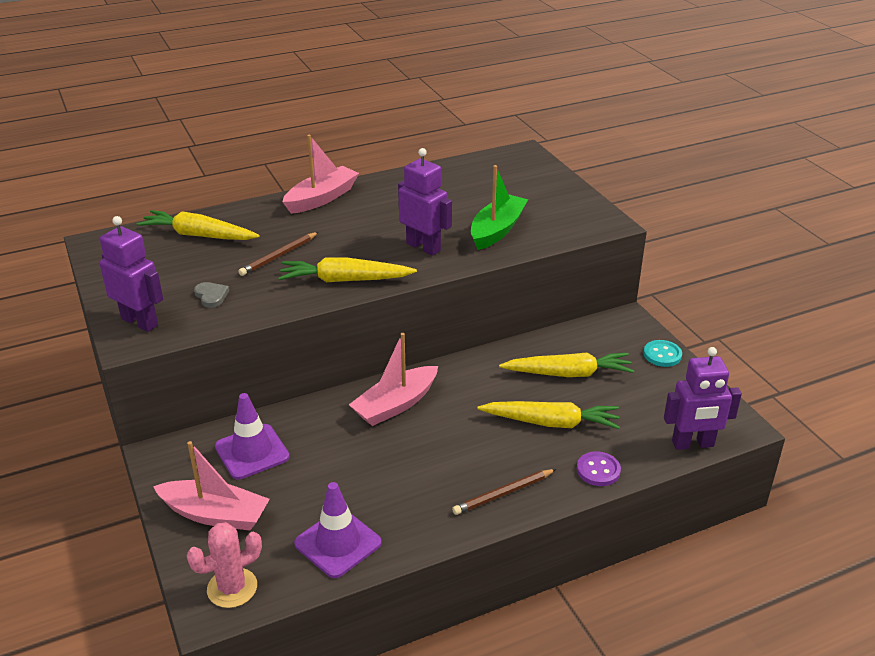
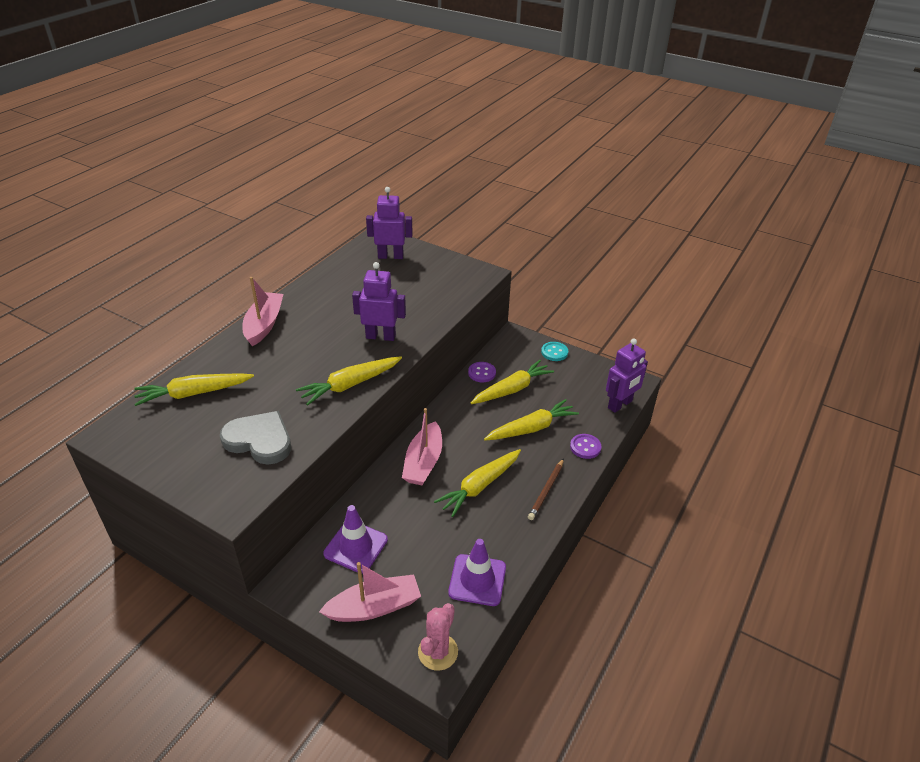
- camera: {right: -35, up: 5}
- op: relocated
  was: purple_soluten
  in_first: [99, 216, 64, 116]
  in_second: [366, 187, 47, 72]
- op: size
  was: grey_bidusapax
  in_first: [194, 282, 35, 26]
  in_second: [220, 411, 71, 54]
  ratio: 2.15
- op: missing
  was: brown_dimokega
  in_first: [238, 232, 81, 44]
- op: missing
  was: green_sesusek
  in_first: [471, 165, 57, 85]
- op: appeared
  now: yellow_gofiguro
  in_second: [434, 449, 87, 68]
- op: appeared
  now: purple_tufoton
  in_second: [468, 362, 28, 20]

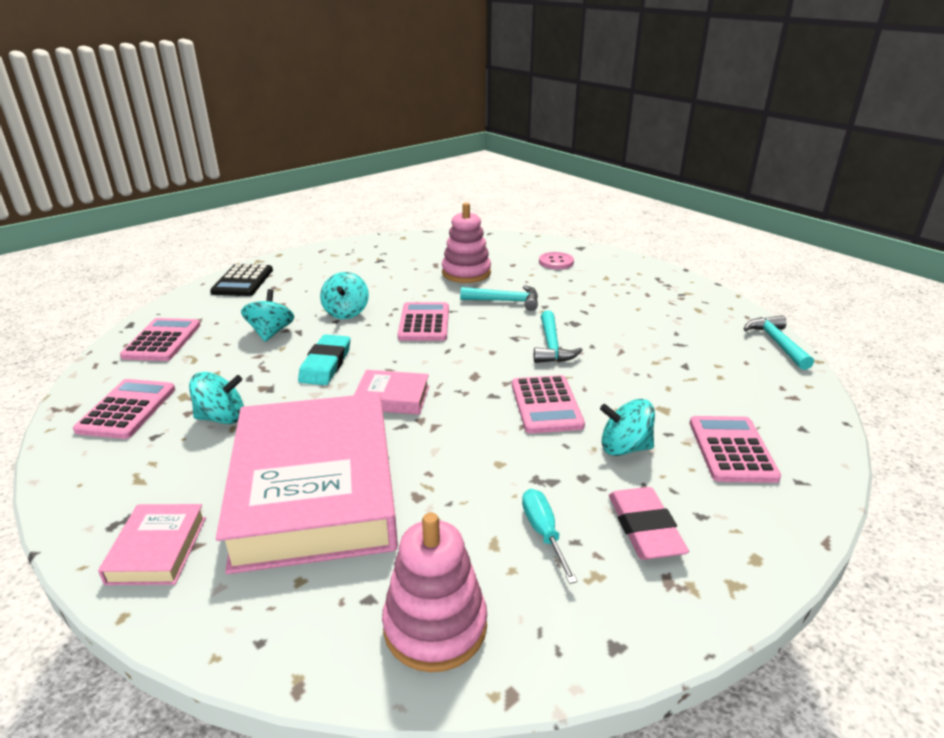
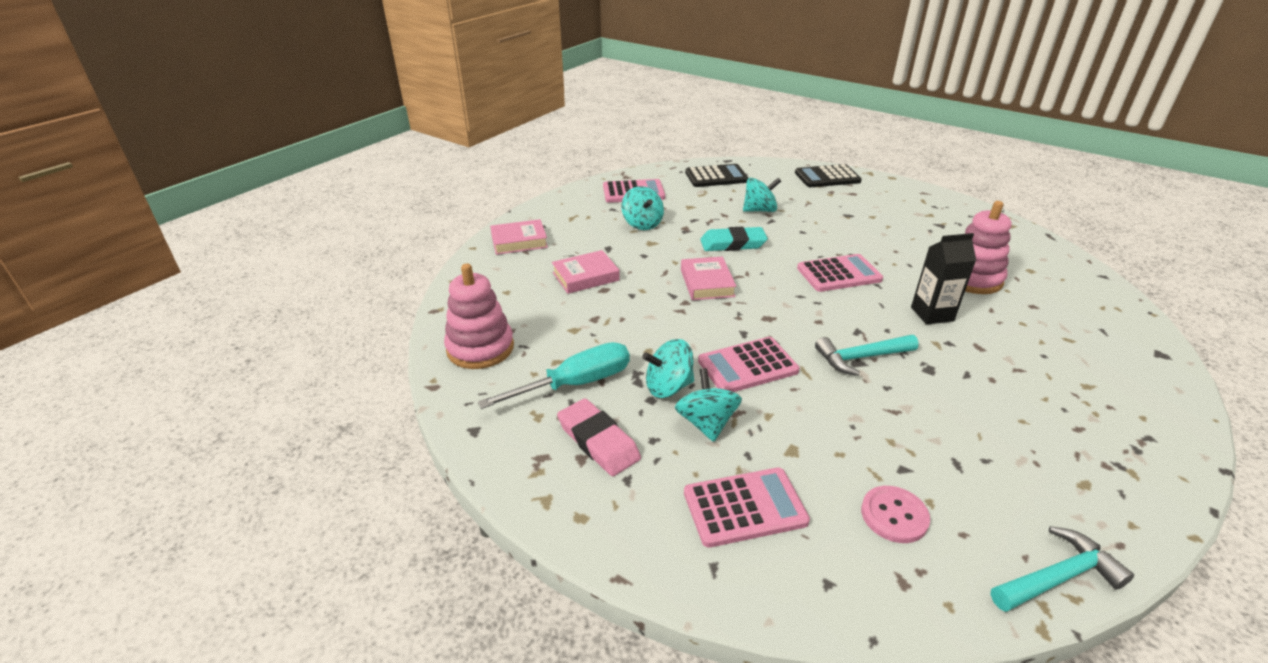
- camera: {right: 75, up: 5}
- op: colour
  was: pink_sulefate
  now: black_sulefate
  in_first: [120, 318, 81, 43]
  in_second: [685, 164, 64, 23]
- op: size
  was: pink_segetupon
  in_first: [216, 393, 182, 181]
  in_second: [552, 250, 68, 44]
  ratio: 0.41
- op: relocated
  was: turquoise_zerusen
  in_first: [320, 272, 49, 47]
  in_second: [642, 339, 52, 59]
- op: exchanged
  was: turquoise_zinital
  now: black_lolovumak
  in_first: [460, 285, 78, 26]
  in_second: [911, 233, 65, 91]
- op: size
  was: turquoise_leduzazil
  in_first: [522, 489, 55, 95]
  in_second: [478, 342, 152, 67]
  ratio: 1.63
- op: relocated
  was: pink_tufoton
  in_first: [539, 252, 35, 17]
  in_second: [861, 486, 69, 57]
- op: spun
  was: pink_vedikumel
  in_first: [609, 487, 80, 73]
  in_second: [557, 398, 84, 78]
  clockwise: 75

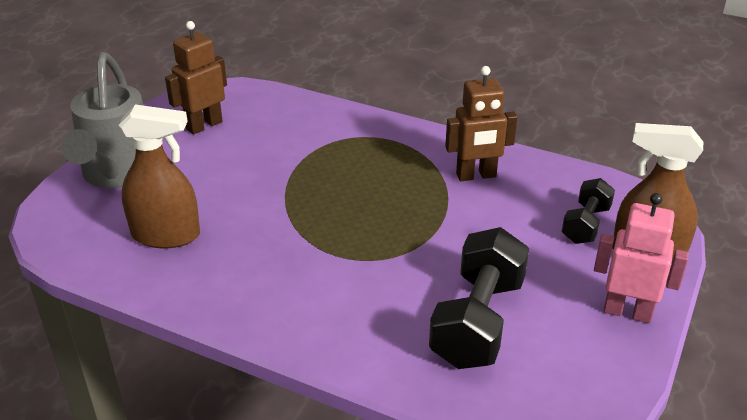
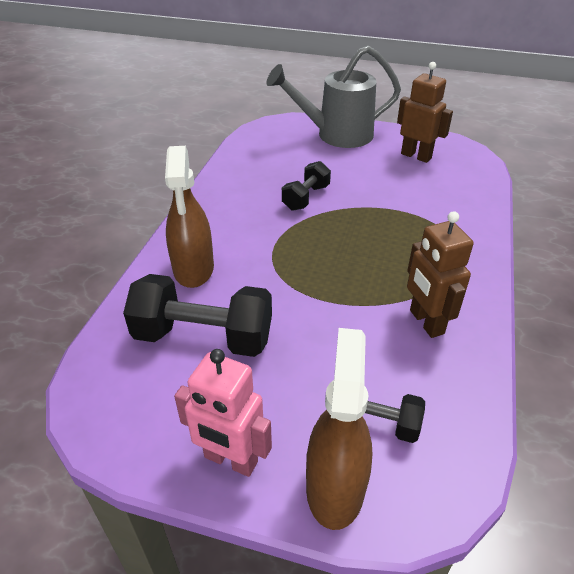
- camera: {right: 80, up: 5}
- op: relocated
  was: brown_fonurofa
  in_first: [119, 104, 81, 144]
  in_second: [165, 146, 49, 142]
- op: spun
  was: pink_soluten
  in_first: [594, 193, 95, 130]
  in_second: [174, 349, 98, 128]
  clockwise: 105
- op: appeared
  now: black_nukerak
  in_second: [282, 161, 49, 50]

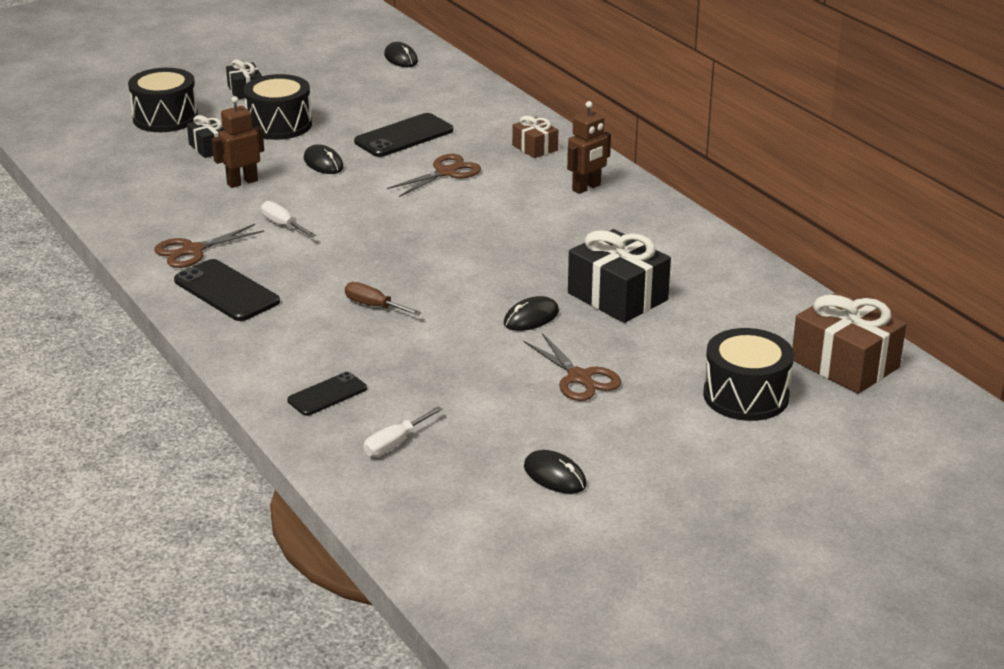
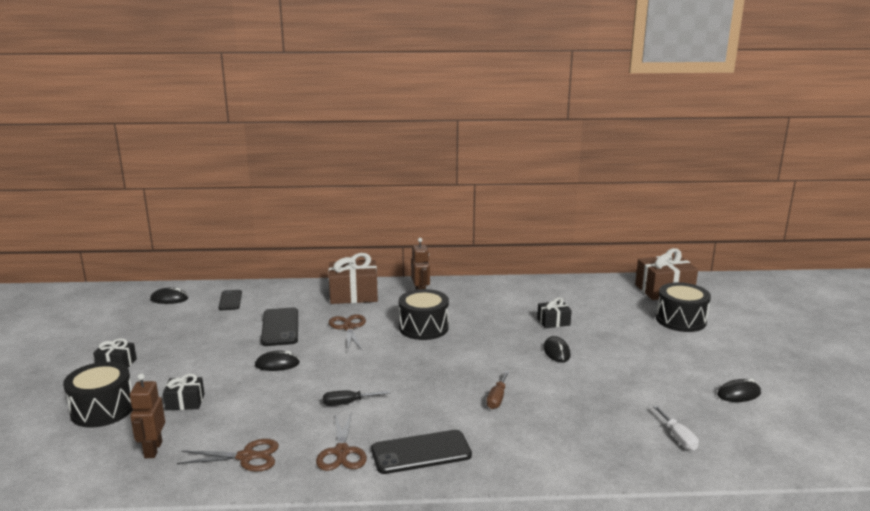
- camera: {right: -60, up: -10}
- op: relocated
  was: brown_soluten
  in_first: [212, 96, 52, 92]
  in_second: [130, 373, 35, 85]
- op: relocated
  was: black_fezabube
  in_first: [244, 74, 68, 66]
  in_second: [399, 289, 50, 51]
- op: colour
  was: white_leduzazil
  now: black_leduzazil
  in_first: [261, 201, 55, 36]
  in_second: [323, 390, 67, 16]
- op: relocated
  was: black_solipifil
  in_first: [287, 372, 80, 44]
  in_second: [218, 290, 24, 20]
- op: spun
  was: brown_leduzazil
  in_first: [345, 282, 77, 33]
  in_second: [486, 371, 23, 38]
  clockwise: -45
- op: size
  was: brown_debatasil
  in_first: [512, 116, 46, 42]
  in_second: [329, 253, 49, 51]
  ratio: 1.84
- op: relocated
  was: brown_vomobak
  in_first: [523, 333, 98, 68]
  in_second: [177, 439, 102, 32]
- op: size
  was: black_debatasil
  in_first: [568, 229, 103, 94]
  in_second: [537, 297, 35, 31]
  ratio: 0.54

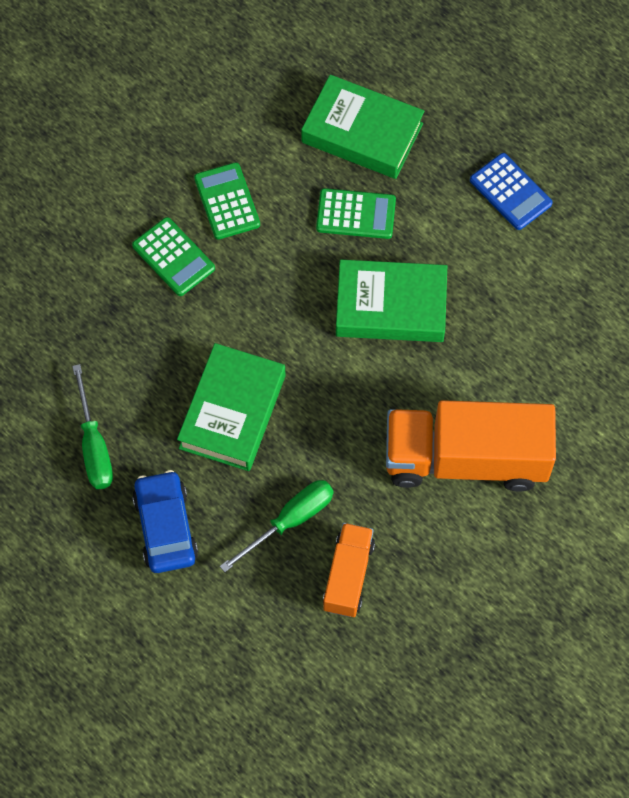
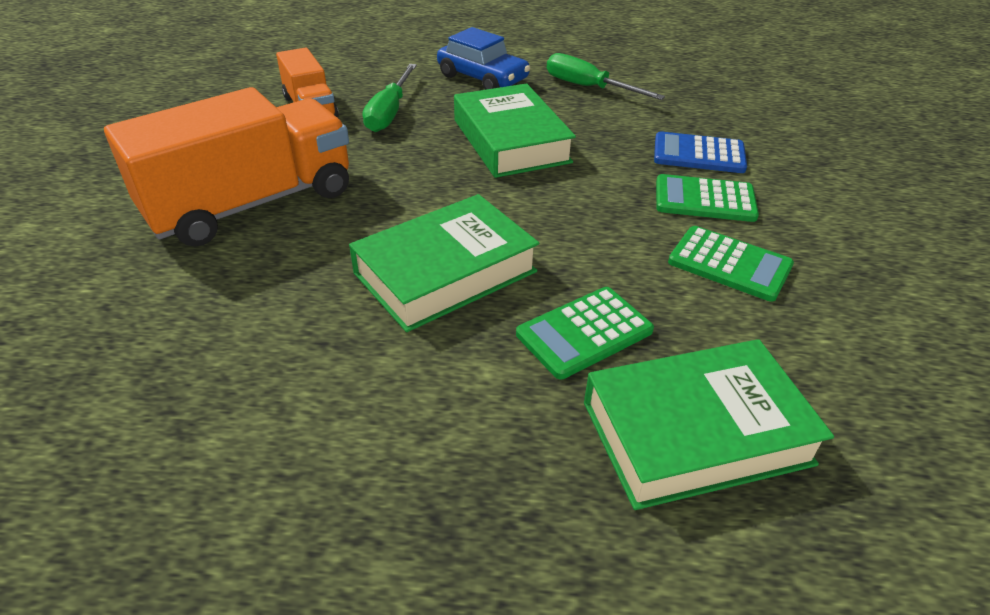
- camera: {right: 140, up: -25}
- op: relocated
  was: blue_sulefate
  in_first: [470, 153, 83, 77]
  in_second: [654, 131, 93, 42]

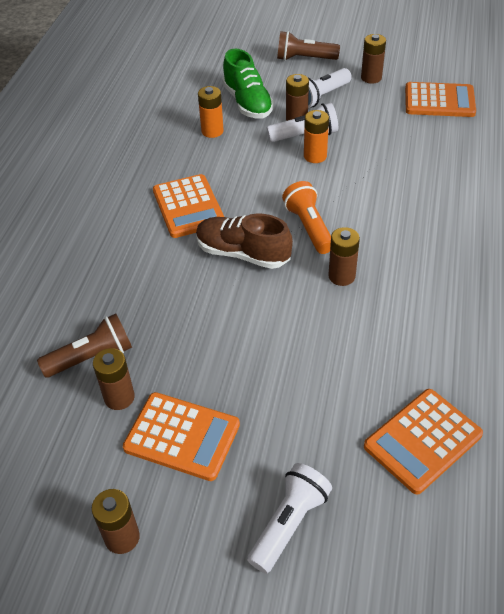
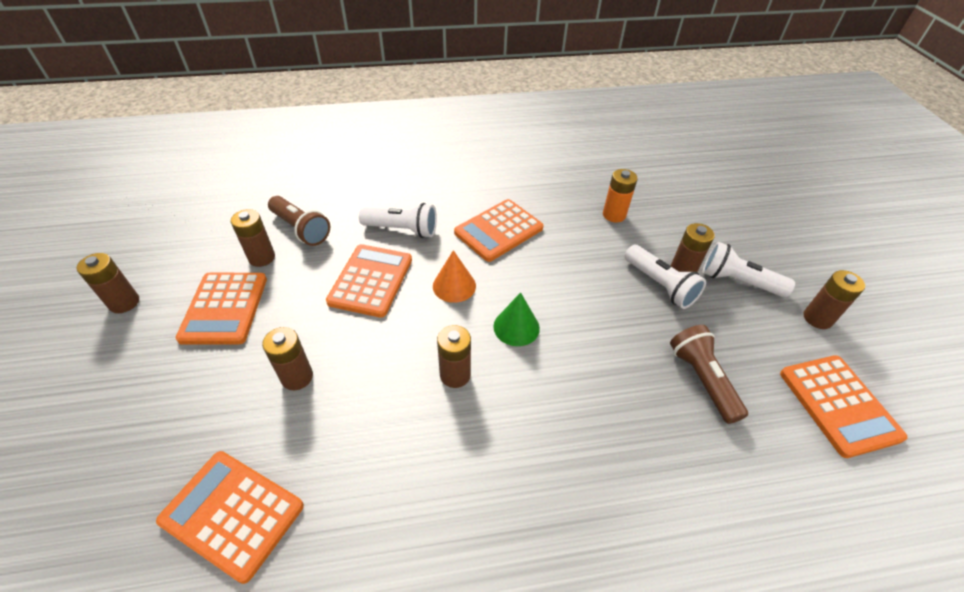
- camera: {right: 65, up: 0}
- op: exchanged
  was: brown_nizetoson
  now: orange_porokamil
  in_first: [196, 213, 97, 56]
  in_second: [433, 250, 43, 53]
- op: missing
  was: green_nizetoson
  in_first: [222, 49, 52, 70]
- op: relocated
  was: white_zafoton
  in_first: [247, 463, 85, 111]
  in_second: [359, 203, 78, 35]
- op: relocated
  was: brown_zafoton
  in_first: [277, 31, 63, 30]
  in_second: [670, 325, 78, 99]
- op: exchanged
  was: orange_zafoton
  now: green_porokamil
  in_first: [282, 181, 49, 73]
  in_second: [493, 292, 47, 54]
- op: missing
  was: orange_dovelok
  in_first: [304, 110, 25, 53]
- op: appeared
  now: brown_dovelok
  in_second: [262, 327, 51, 63]
- op: appeared
  now: orange_sulefate
  in_second: [326, 244, 86, 74]

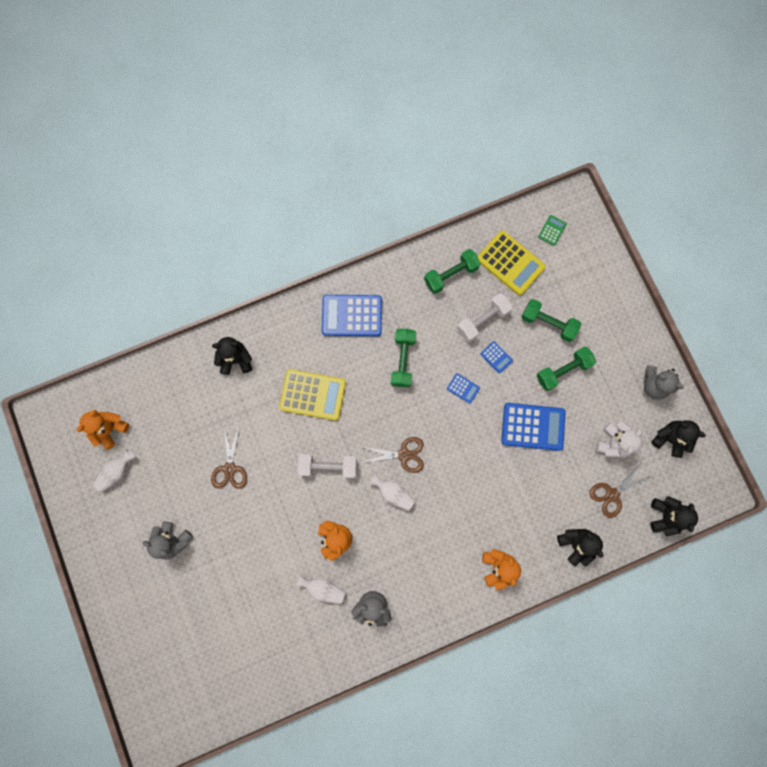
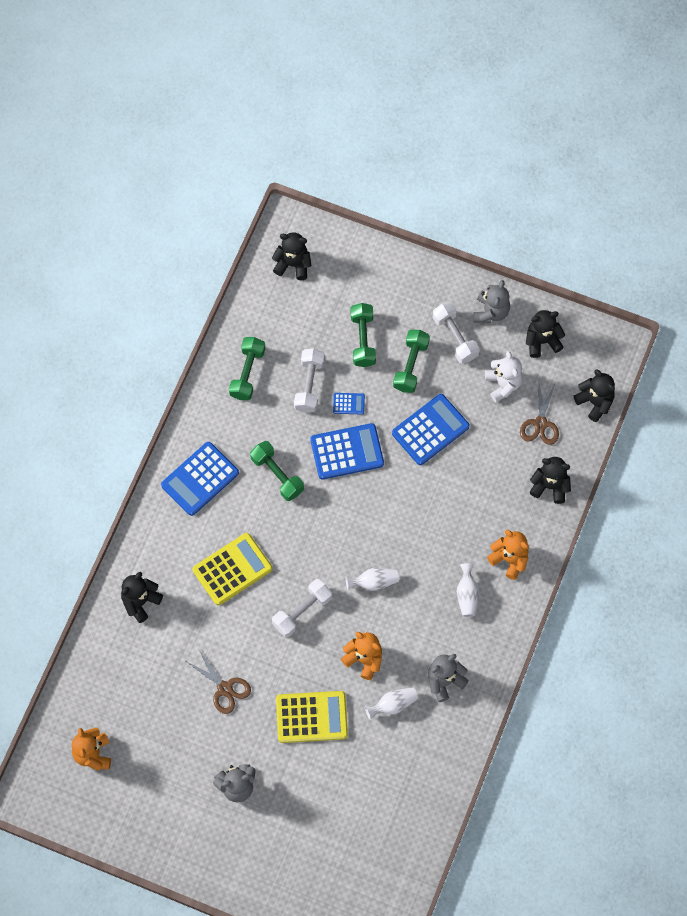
- camera: {right: -45, up: -10}
- op: relocated
  was: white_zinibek
  in_first: [93, 449, 43, 43]
  in_second: [457, 563, 22, 54]
- op: missing
  was: brown_vomobak
  in_first: [362, 437, 62, 36]
- op: size
  was: blue_sulefate
  in_first: [447, 373, 33, 31]
  in_second: [310, 423, 74, 57]
  ratio: 2.13
- op: relocated
  was: yellow_sulefate
  in_first: [478, 231, 68, 64]
  in_second: [276, 691, 72, 52]
- op: spun
  was: green_nukerak
  in_first: [522, 299, 59, 43]
  in_second: [351, 303, 25, 64]
  clockwise: -75
- op: exchanged
  was: green_sulefate
  now: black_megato
  in_first: [538, 215, 29, 31]
  in_second: [272, 232, 40, 48]
- op: spun
  was: grey_megato
  in_first: [644, 365, 40, 34]
  in_second: [473, 280, 37, 43]
  clockwise: -60
- op: appeared
  now: white_nukerak
  in_second: [433, 302, 46, 62]

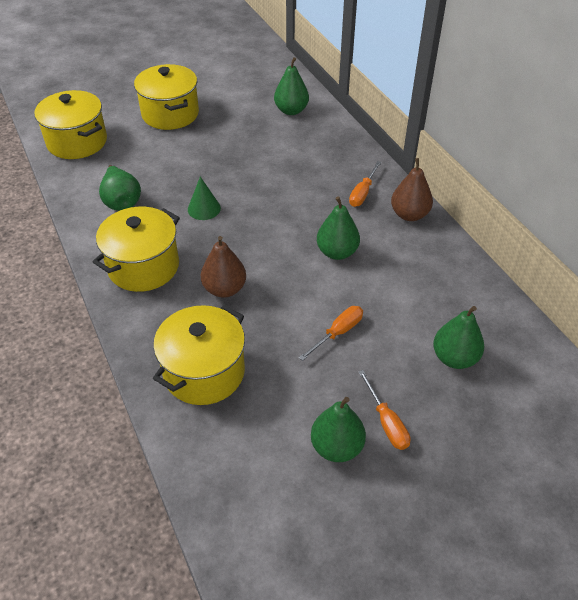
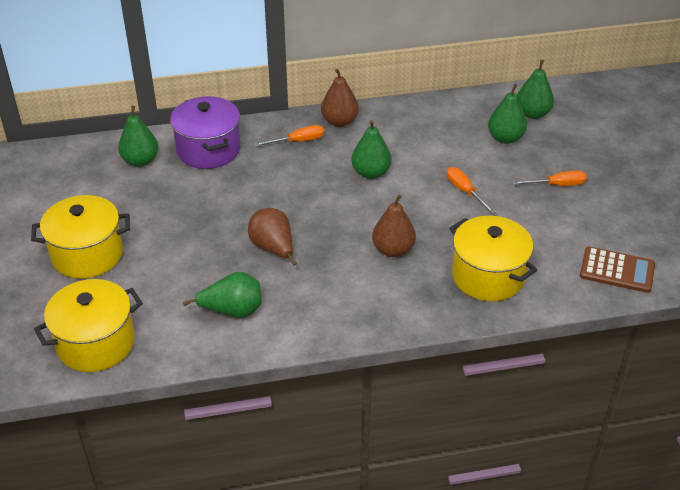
- camera: {right: -75, up: -5}
- op: missing
  was: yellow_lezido
  in_first: [93, 207, 87, 85]
- op: exchanged
  was: green_porokamil
  now: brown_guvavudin
  in_first: [188, 177, 33, 43]
  in_second: [248, 208, 49, 58]
- op: relocated
  was: green_guvavudin
  in_first: [311, 397, 55, 65]
  in_second: [517, 60, 37, 59]
- op: spun
  was: orange_leduzazil
  in_first: [349, 161, 32, 46]
  in_second: [255, 125, 69, 21]
  clockwise: -60
- op: appeared
  now: purple_lezido
  in_second: [170, 96, 71, 73]
- op: appeared
  now: brown_sulefate
  in_second: [580, 246, 75, 47]

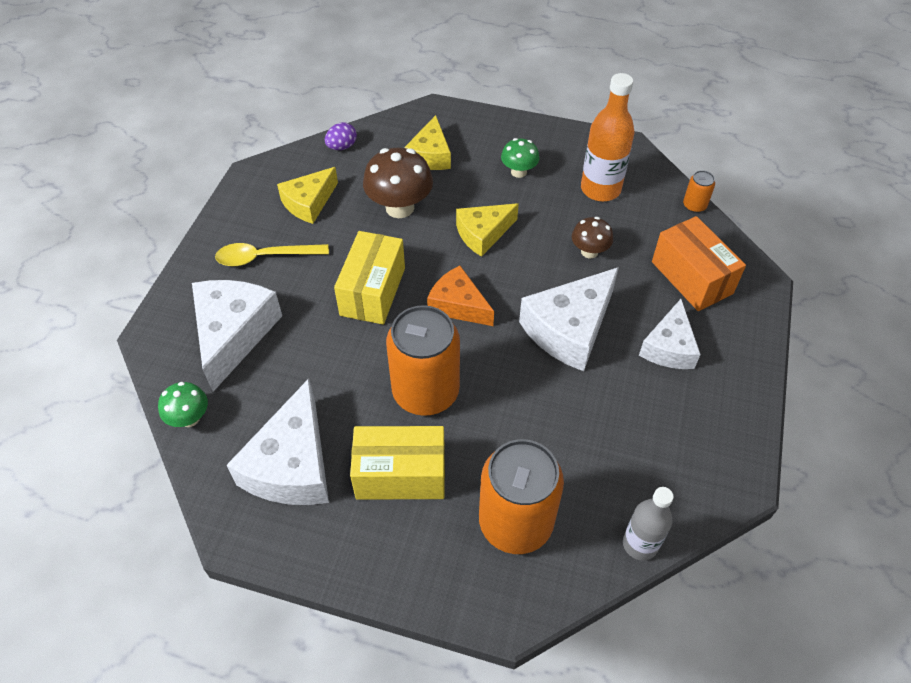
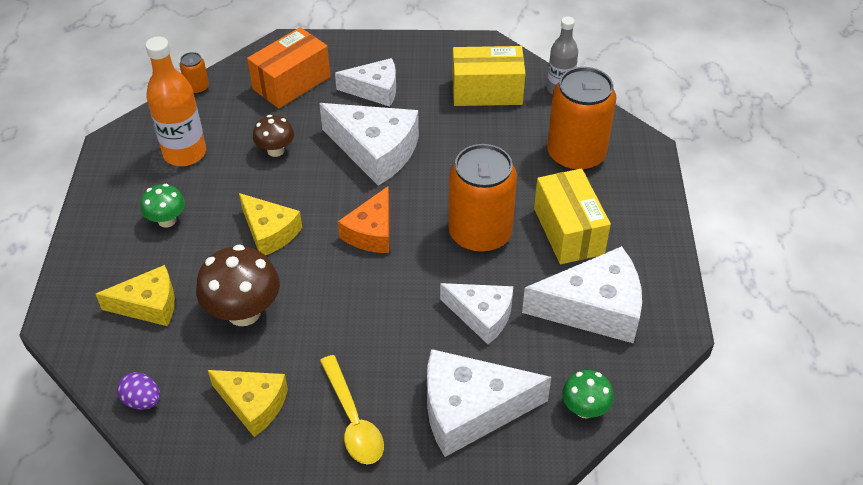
- camera: {right: -105, up: -5}
- op: relocated
  was: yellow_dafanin
  in_first: [334, 231, 71, 94]
  in_second: [452, 46, 74, 60]
- op: appeared
  now: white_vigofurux
  in_second: [440, 283, 73, 61]

